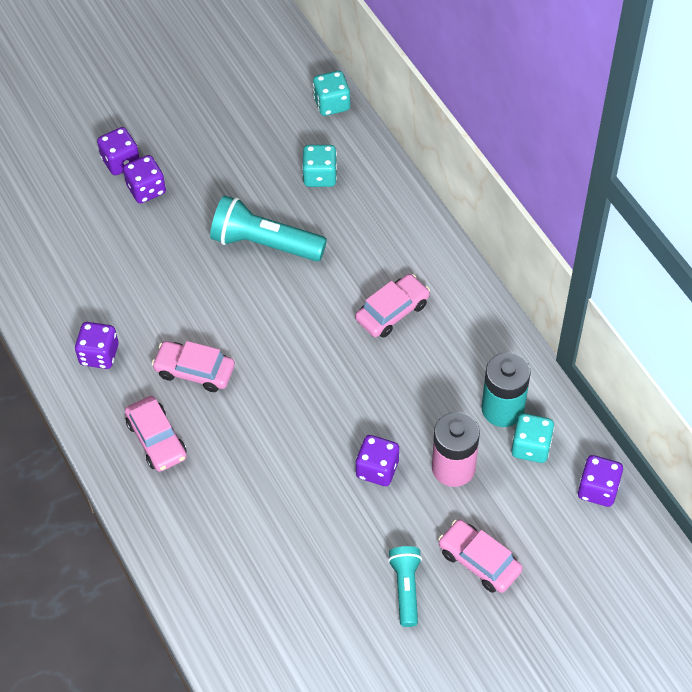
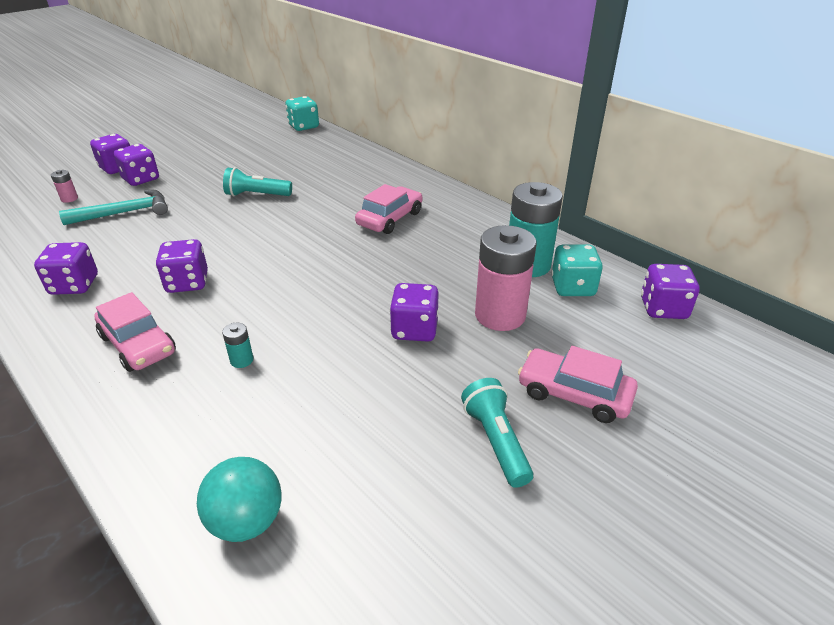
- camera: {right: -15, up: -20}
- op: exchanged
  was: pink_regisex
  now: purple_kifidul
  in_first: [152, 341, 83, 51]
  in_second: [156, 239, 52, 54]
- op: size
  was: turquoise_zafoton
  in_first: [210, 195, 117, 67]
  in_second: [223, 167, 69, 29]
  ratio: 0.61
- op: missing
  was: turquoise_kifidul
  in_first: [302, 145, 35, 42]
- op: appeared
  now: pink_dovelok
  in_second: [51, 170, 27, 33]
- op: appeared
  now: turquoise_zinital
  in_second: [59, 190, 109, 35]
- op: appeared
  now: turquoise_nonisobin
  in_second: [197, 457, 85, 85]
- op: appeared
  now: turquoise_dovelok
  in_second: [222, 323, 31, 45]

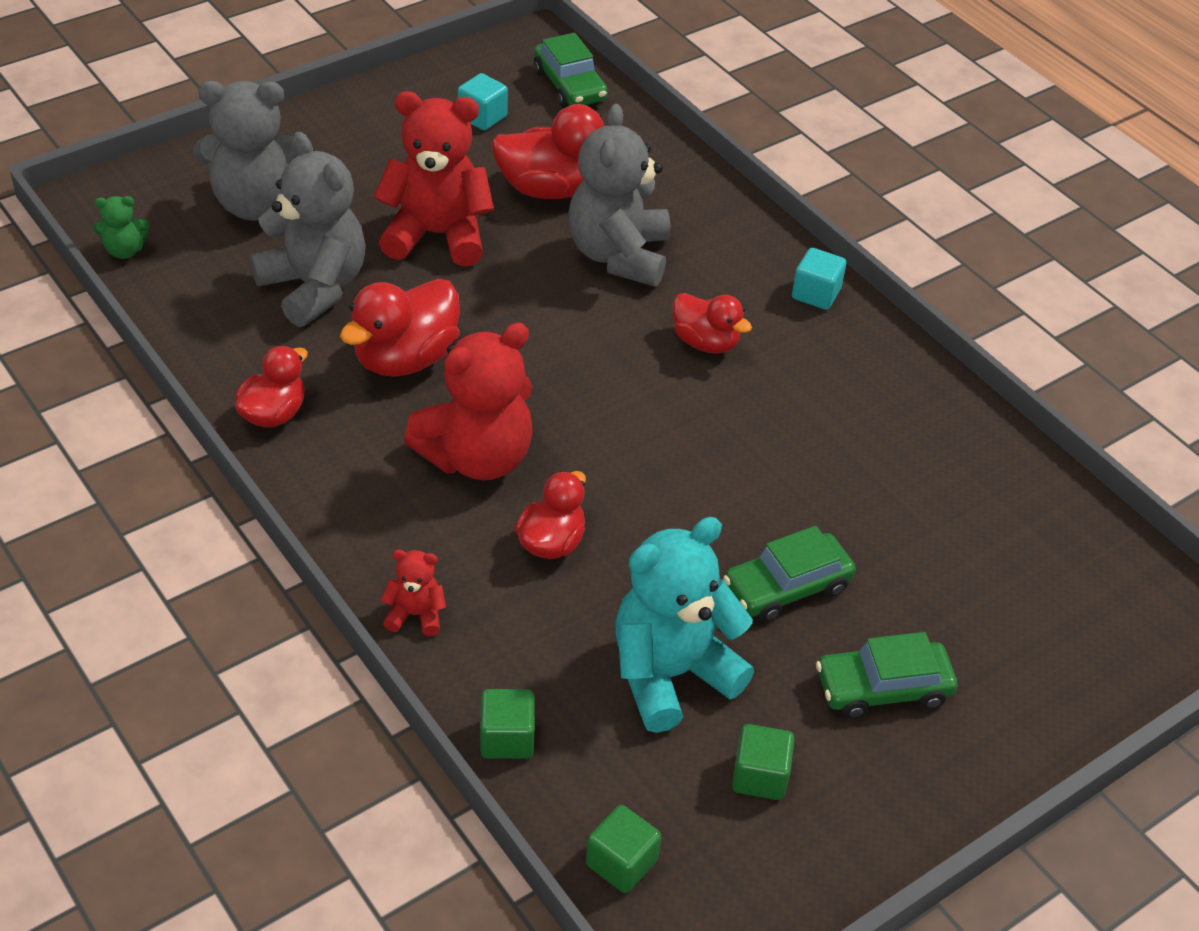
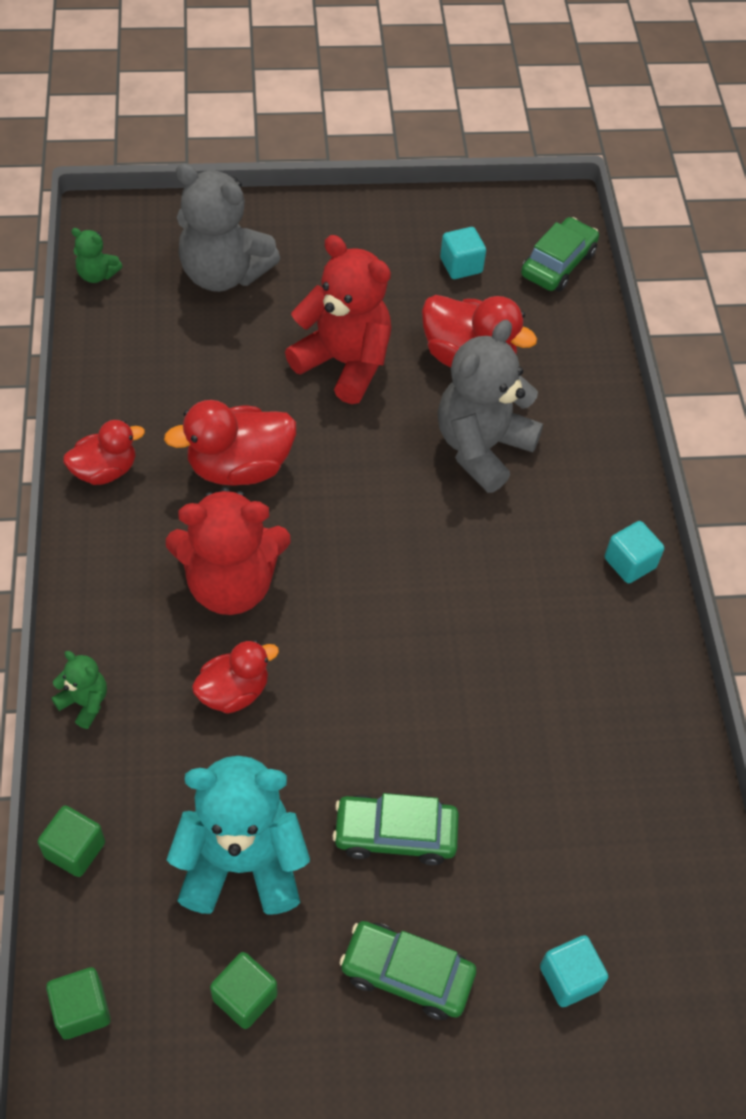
- camera: {right: 30, up: 10}
- op: missing
  was: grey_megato
  in_first: [250, 132, 116, 195]
- op: colour
  was: red_megato
  now: green_megato
  in_first: [380, 550, 66, 86]
  in_second: [51, 651, 56, 78]
- op: spun
  was: green_regisex
  in_first: [534, 33, 74, 75]
  in_second: [521, 217, 78, 75]
  clockwise: -150
- op: missing
  was: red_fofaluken
  in_first: [673, 293, 79, 61]
- op: appeared
  now: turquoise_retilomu
  in_second: [540, 935, 68, 72]

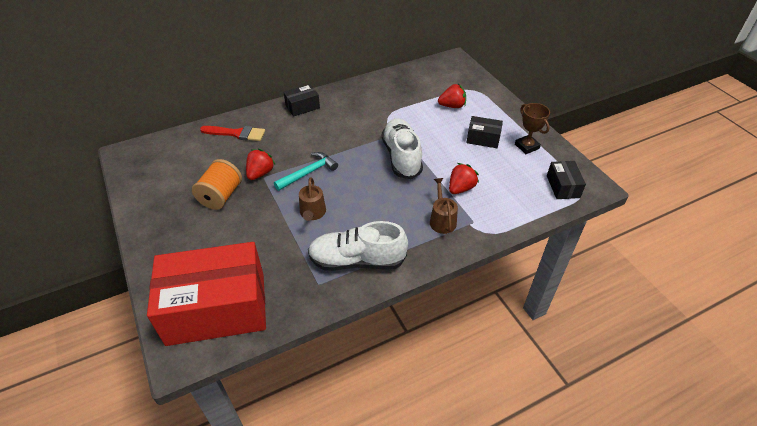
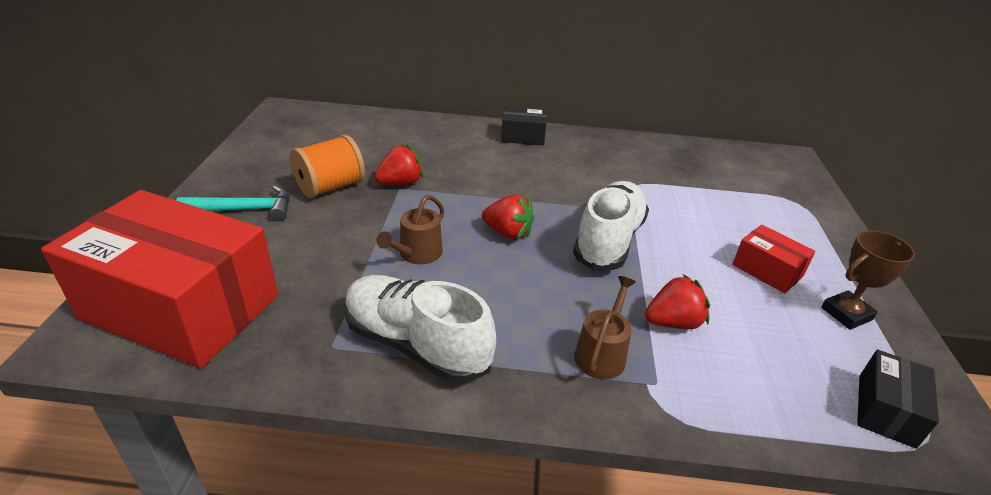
- camera: {right: 30, up: -10}
- op: missing
  was: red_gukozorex
  in_first: [200, 126, 65, 15]
- op: relocated
  was: turquoise_zinital
  in_first: [274, 152, 64, 39]
  in_second: [176, 186, 114, 35]
- op: relocated
  was: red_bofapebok
  in_first: [438, 84, 28, 24]
  in_second: [482, 195, 52, 45]
- op: colour
  was: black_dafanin
  now: red_dafanin
  in_first: [466, 116, 37, 32]
  in_second: [732, 225, 84, 68]
- op: spun
  was: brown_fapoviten
  in_first: [515, 103, 35, 51]
  in_second: [821, 230, 94, 100]
  clockwise: 60

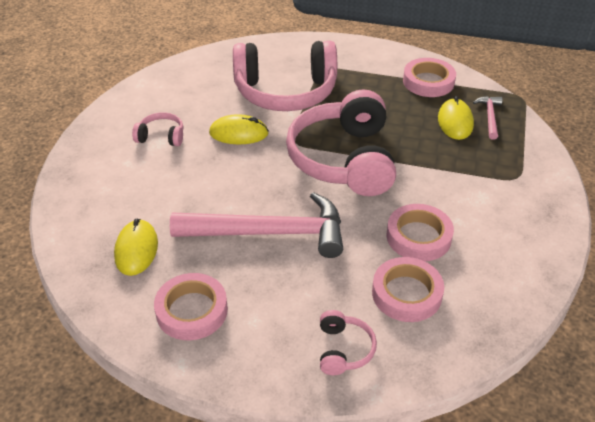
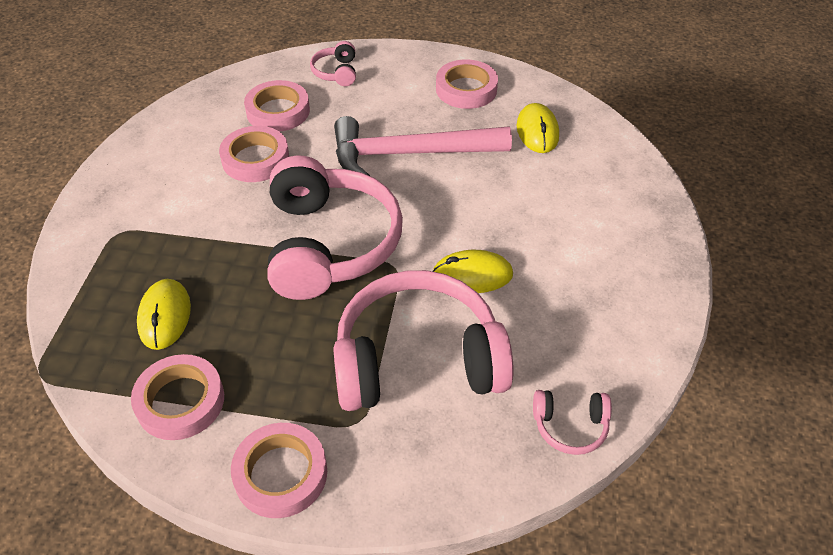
- camera: {right: 175, up: 5}
- op: relocated
  was: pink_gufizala
  in_first: [132, 112, 52, 34]
  in_second: [533, 390, 79, 65]
- op: missing
  was: pink_zinital
  in_first: [473, 96, 30, 44]
- op: appeared
  now: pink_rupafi
  in_second: [231, 423, 96, 95]

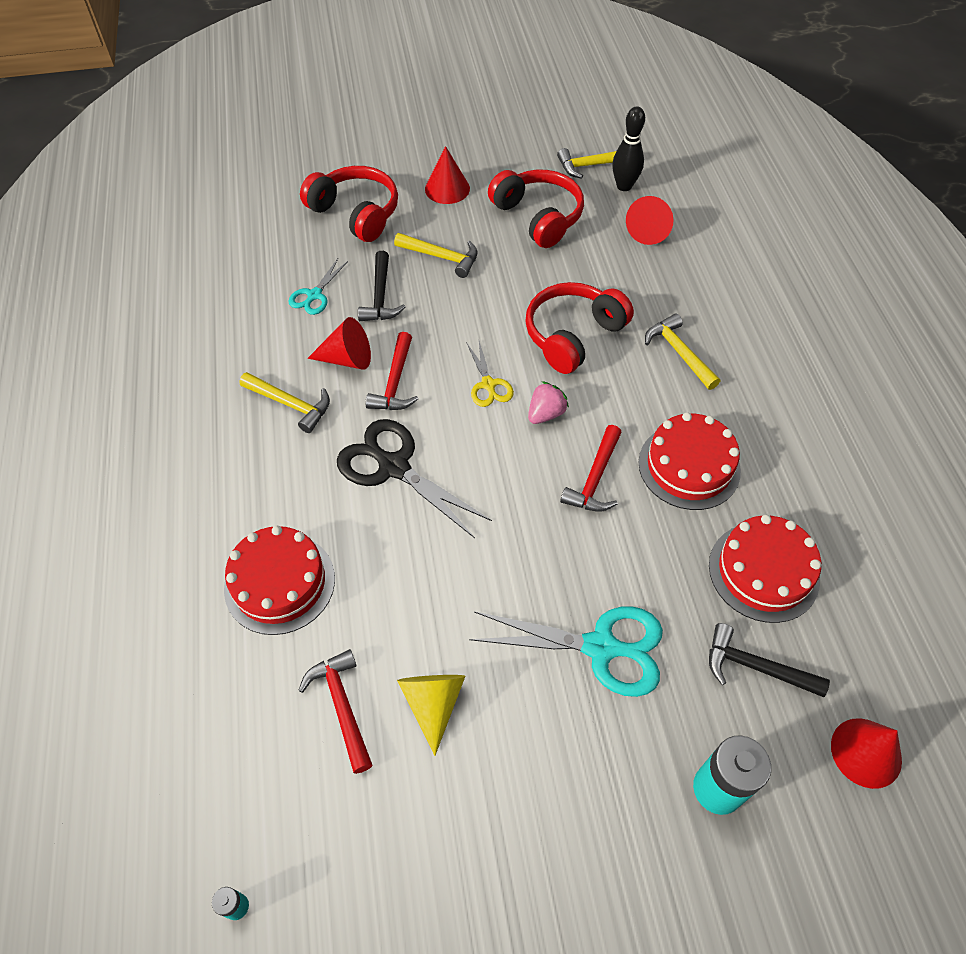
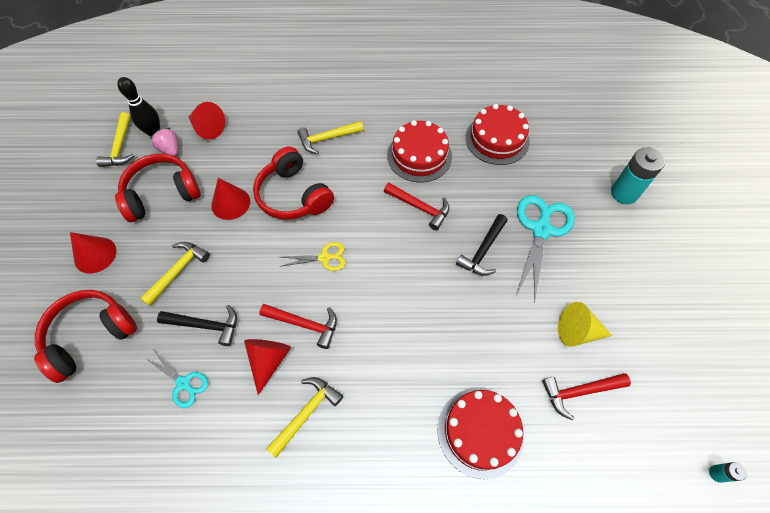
- camera: {right: -80, up: 5}
- op: missing
  was: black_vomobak
  in_first: [337, 419, 155, 119]
- op: relocated
  was: pink_bofapebok
  in_first: [528, 381, 41, 43]
  in_second: [150, 127, 28, 29]
- op: relocated
  was: black_zinital
  in_first: [709, 623, 121, 74]
  in_second: [456, 214, 52, 62]
- op: relocated
  was: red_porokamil
  in_first: [831, 718, 71, 71]
  in_second: [211, 178, 39, 42]

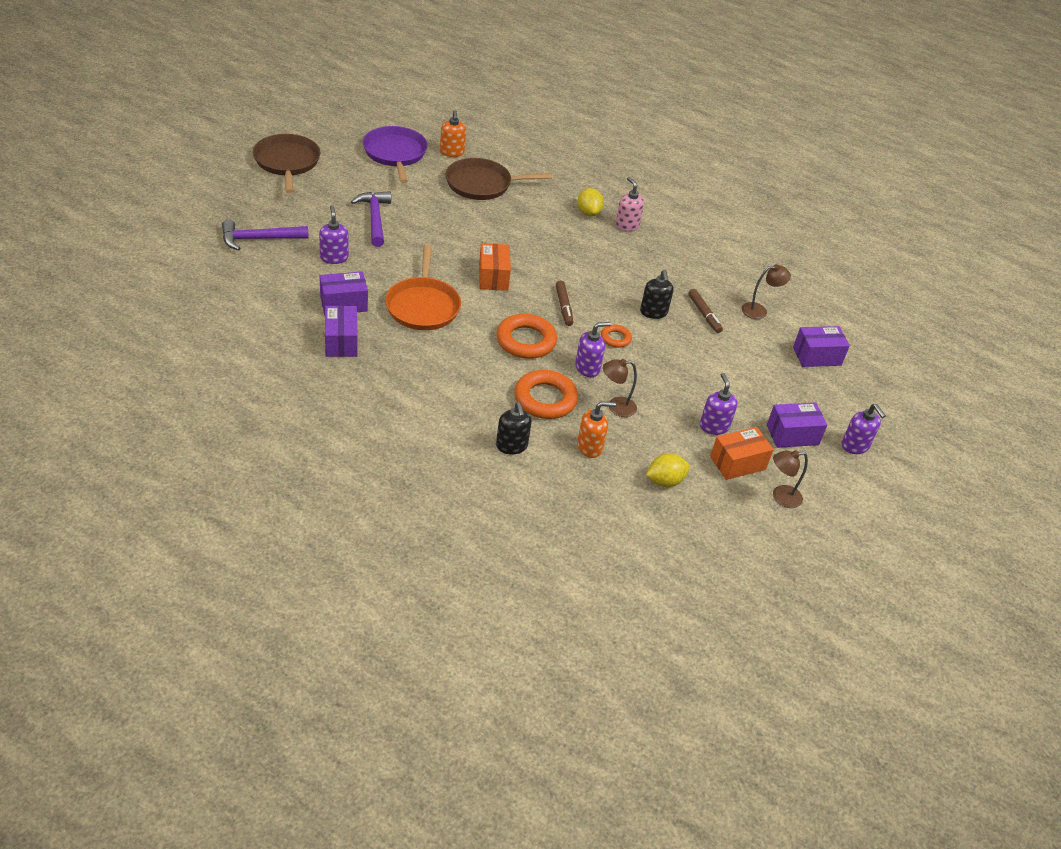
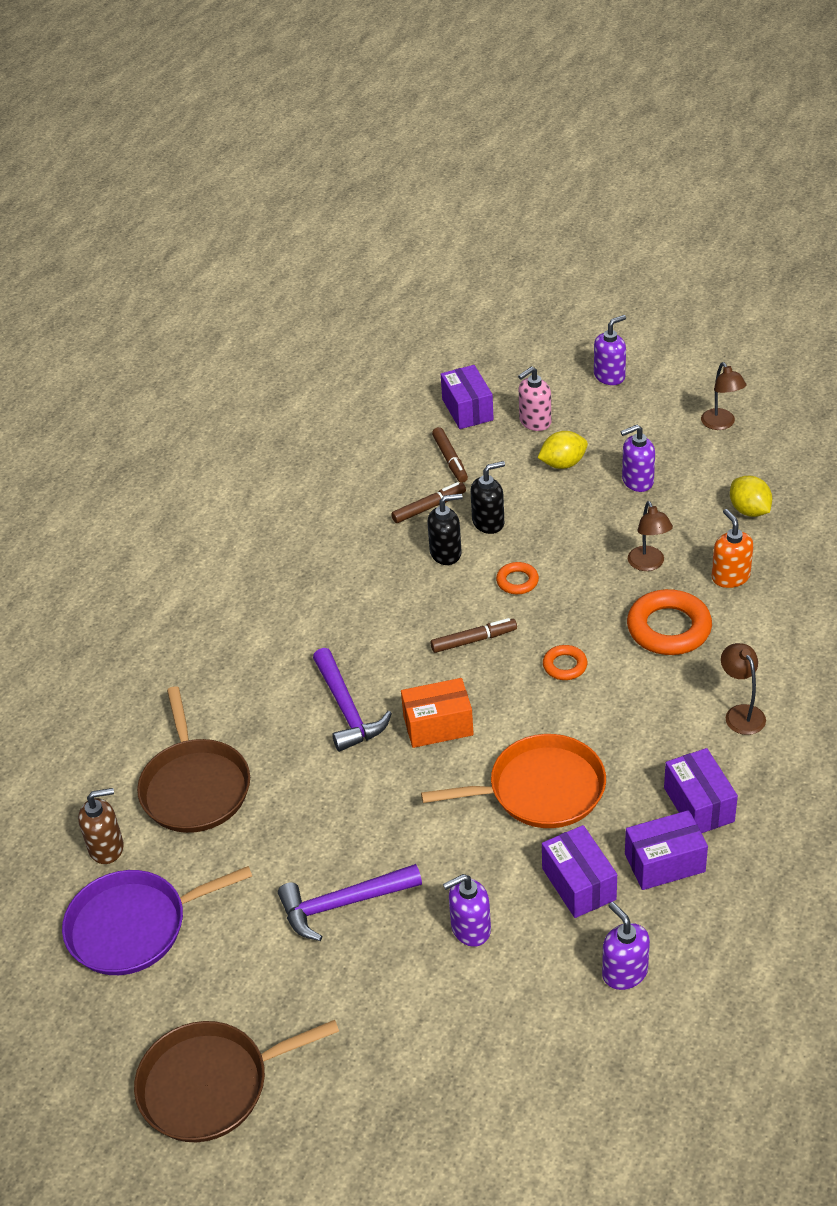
- camera: {right: -90, up: 0}
- op: relocated
  was: purple_zinital
  in_first: [222, 219, 87, 32]
  in_second: [313, 648, 79, 104]
- op: colour
  was: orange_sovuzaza
  now: brown_sovuzaza
  in_first: [440, 110, 26, 47]
  in_second: [78, 788, 46, 76]
- op: size
  was: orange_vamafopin
  in_first: [496, 314, 61, 45]
  in_second: [543, 645, 45, 35]
  ratio: 0.52
- op: relocated
  was: black_sovuzaza
  in_first: [496, 402, 36, 53]
  in_second: [471, 461, 34, 73]
- op: relocated
  was: purple_sovuzaza
  in_first: [575, 322, 36, 55]
  in_second: [602, 902, 48, 88]
- op: relocated
  was: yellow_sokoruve
  in_first: [577, 188, 27, 28]
  in_second: [537, 431, 51, 38]
- op: relocated
  was: pink_sovuzaza
  in_first: [615, 177, 30, 54]
  in_second: [518, 366, 33, 65]
- op: missing
  was: orange_dafanin
  in_first: [710, 427, 64, 53]
- op: relocated
  was: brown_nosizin
  in_first: [742, 264, 49, 55]
  in_second: [721, 643, 45, 92]
- op: relocated
  was: purple_dafanin
  in_first: [767, 402, 60, 46]
  in_second: [664, 748, 74, 85]
- op: appeared
  now: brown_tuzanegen
  in_second: [432, 427, 36, 56]

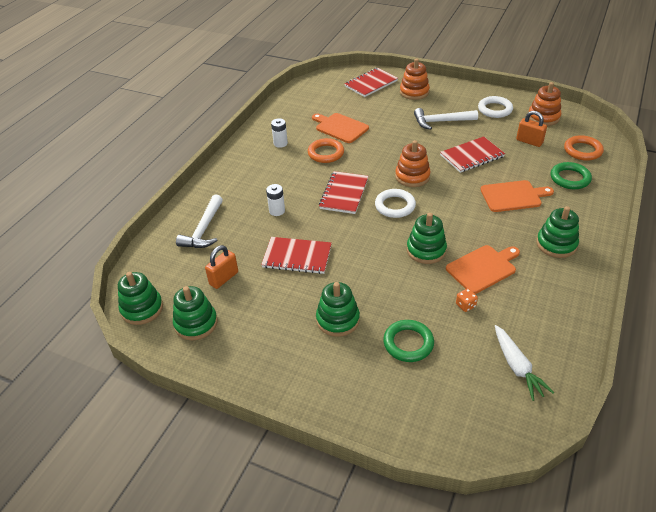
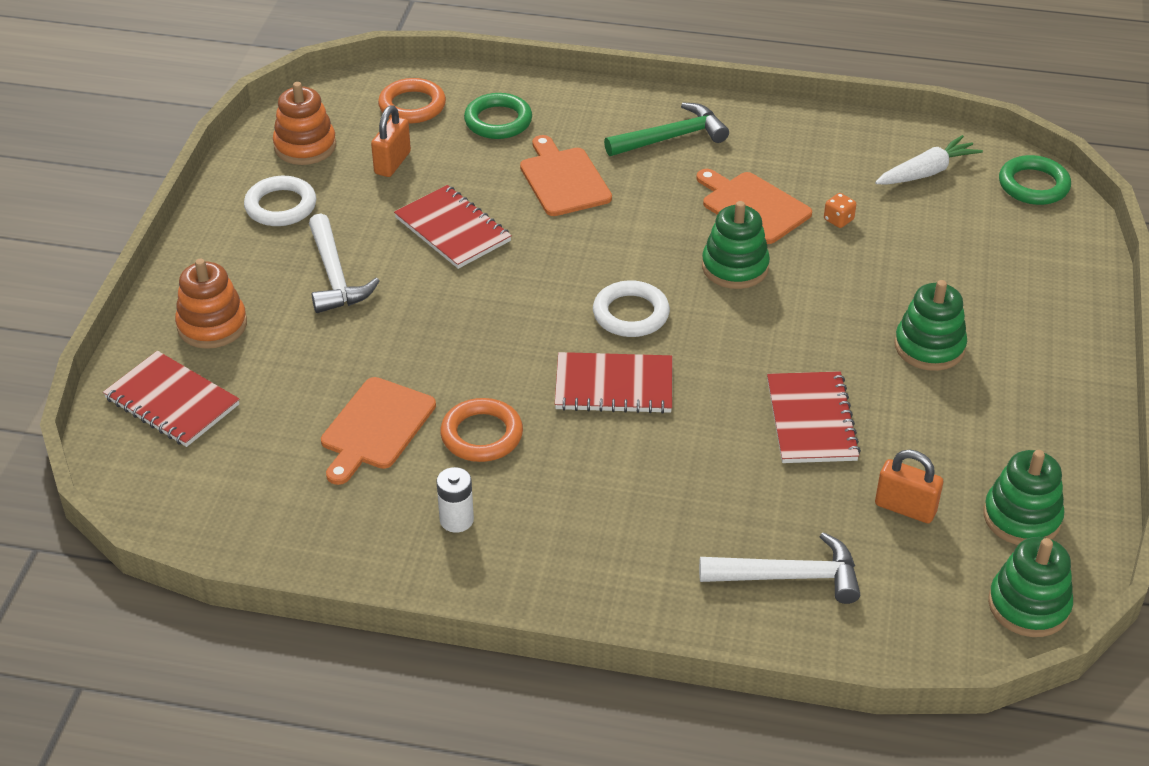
- camera: {right: -105, up: 0}
- op: missing
  was: white_dovelok
  in_first: [266, 184, 19, 32]
- op: relocated
  was: green_vamafopin
  in_first: [383, 320, 51, 42]
  in_second: [999, 155, 72, 50]
- op: missing
  was: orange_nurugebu
  in_first: [395, 140, 36, 47]
- op: exchanged
  was: green_nurugebu
  now: green_zinital
  in_first: [536, 206, 43, 52]
  in_second: [604, 102, 125, 54]

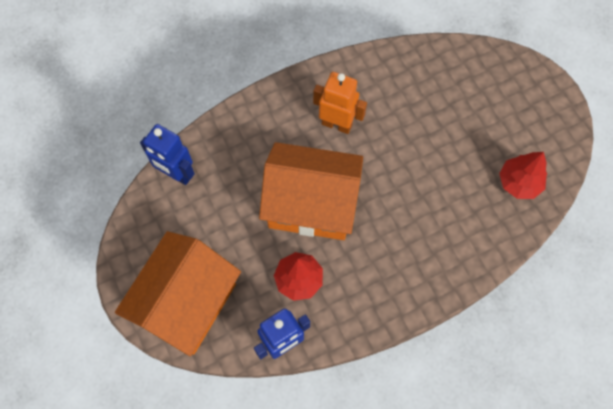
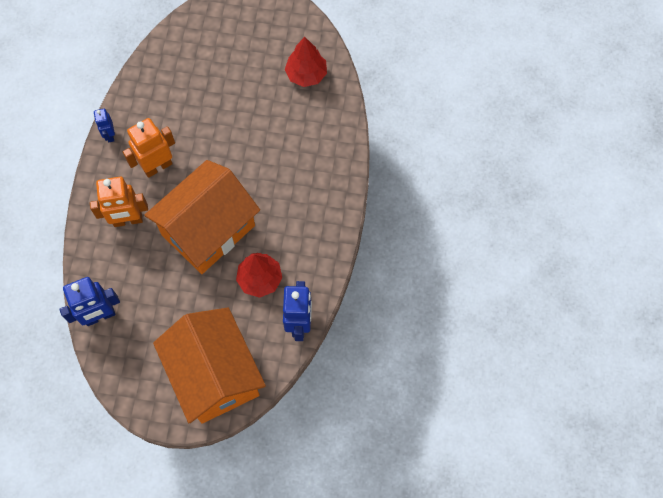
- camera: {right: -55, up: 0}
- op: appeared
  now: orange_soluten
  in_second: [90, 177, 58, 50]
- op: appeared
  now: blue_soluten
  in_second: [94, 109, 21, 33]

